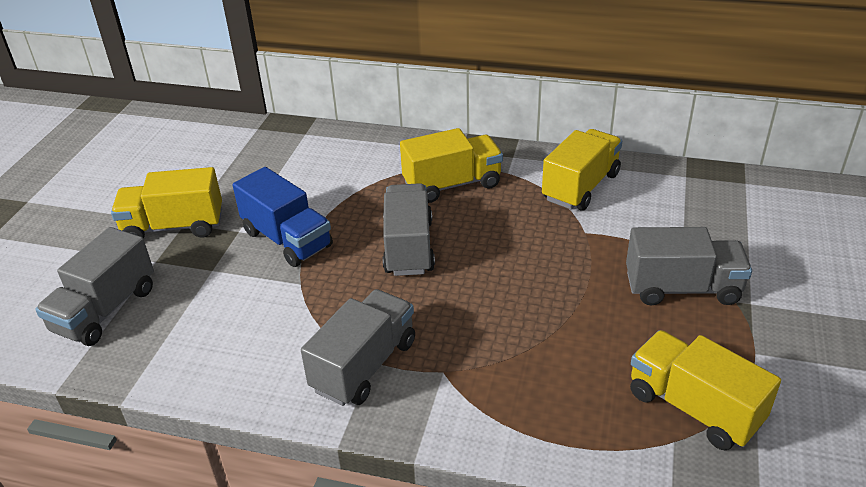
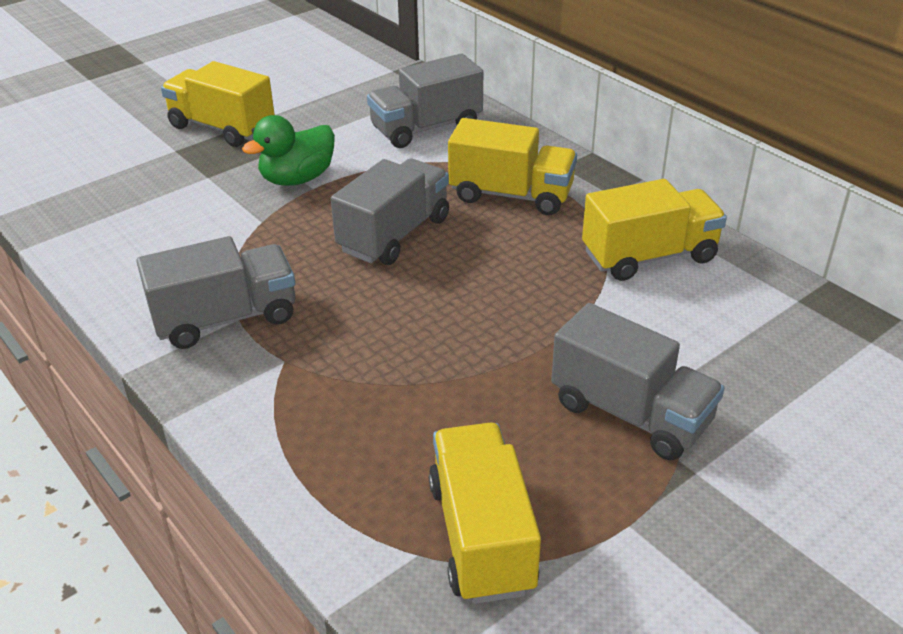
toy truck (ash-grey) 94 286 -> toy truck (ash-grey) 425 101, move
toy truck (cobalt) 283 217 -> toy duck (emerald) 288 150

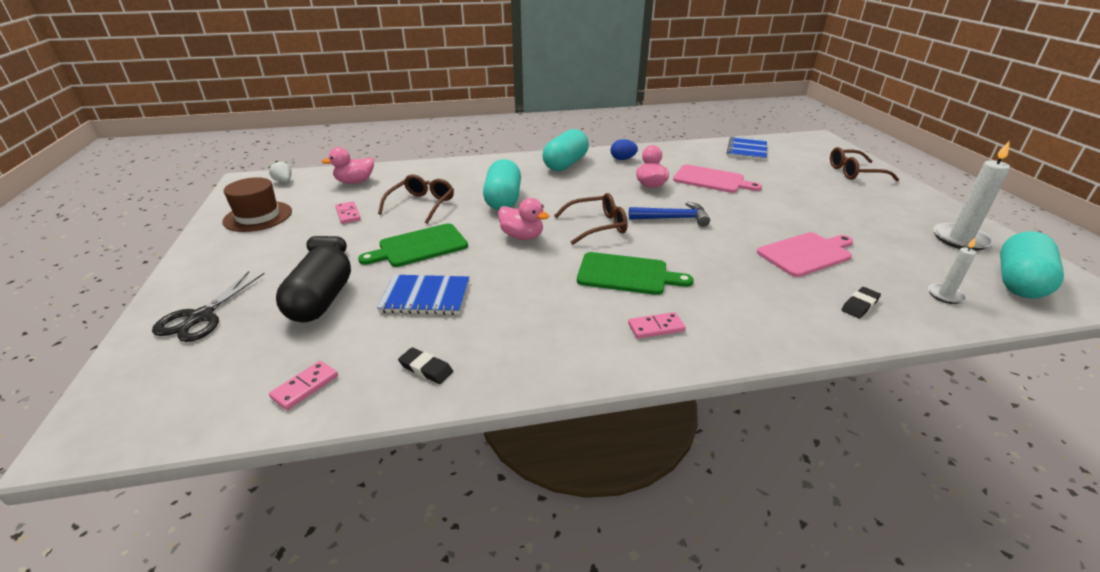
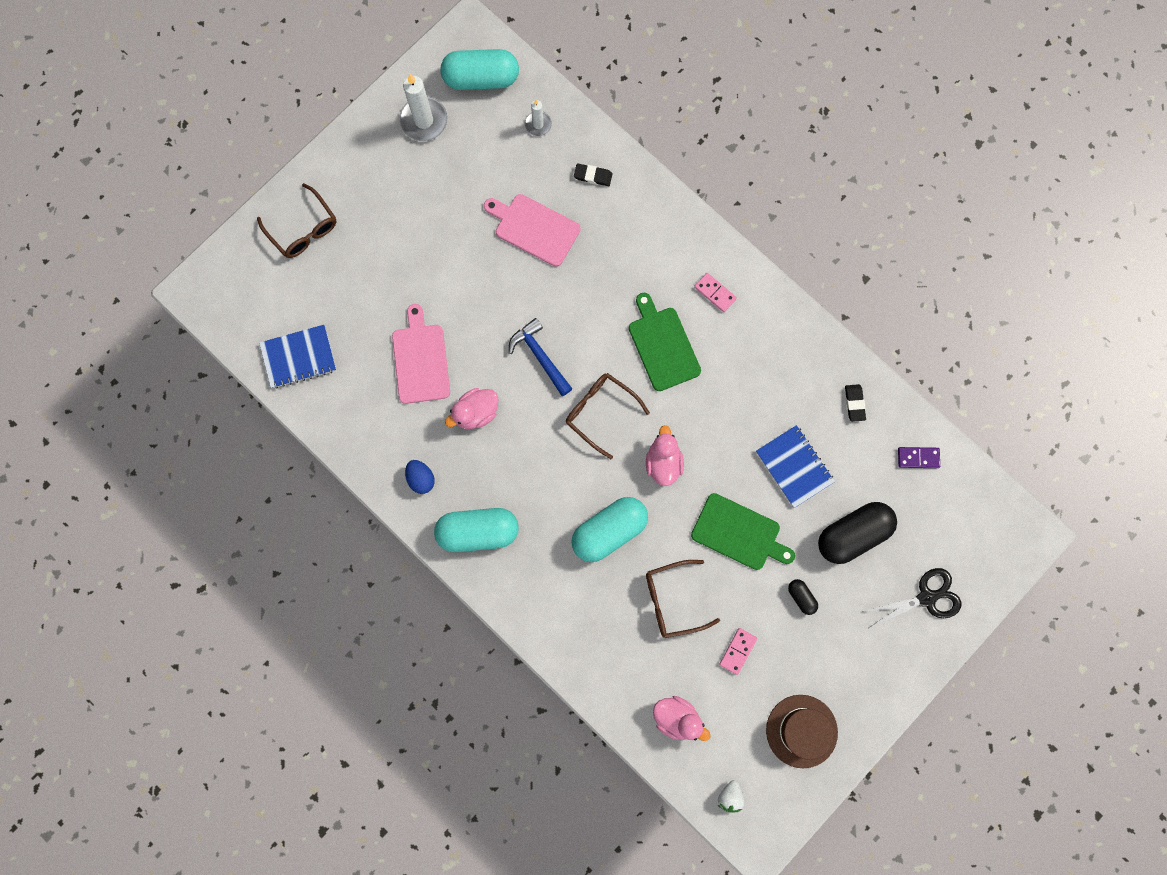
domino tile (rose-pink) 303 385 -> domino tile (violet) 919 457

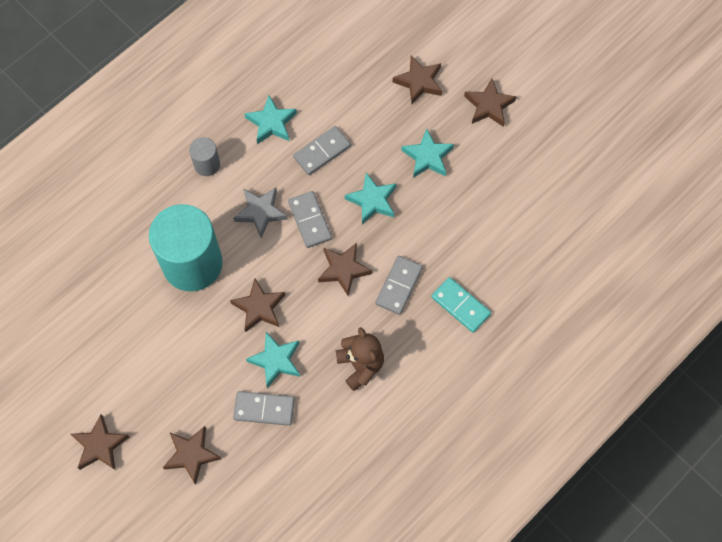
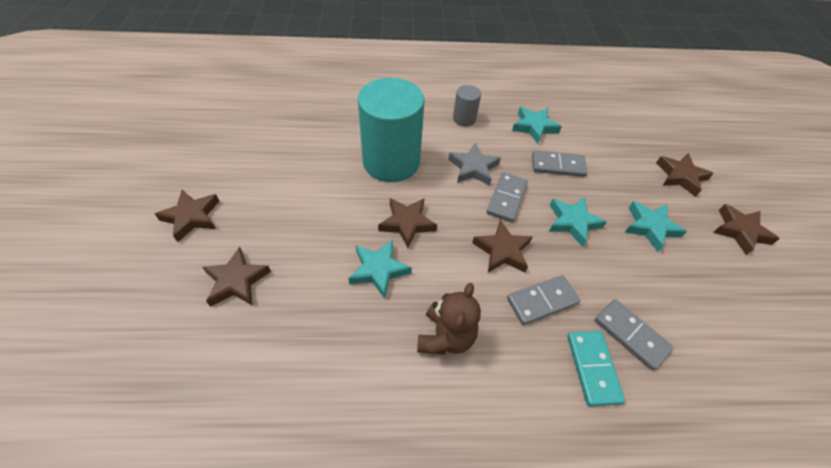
domino tile (ash-grey) 264 408 -> domino tile (ash-grey) 634 334, move

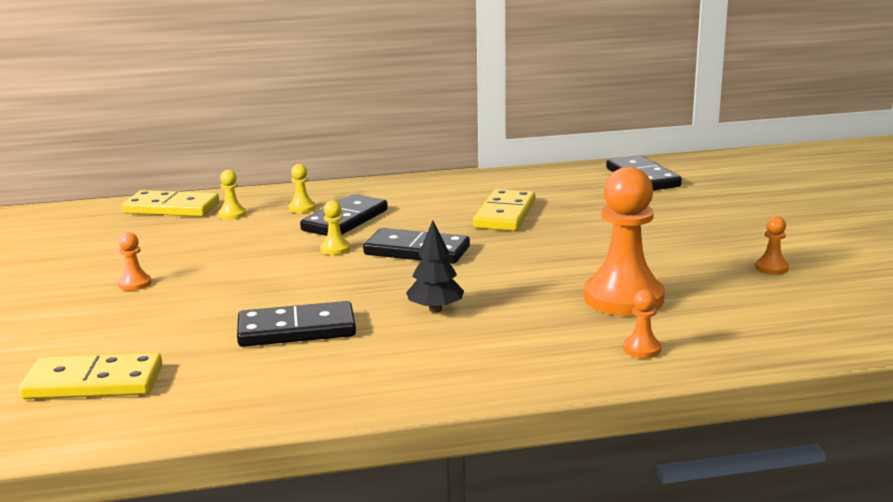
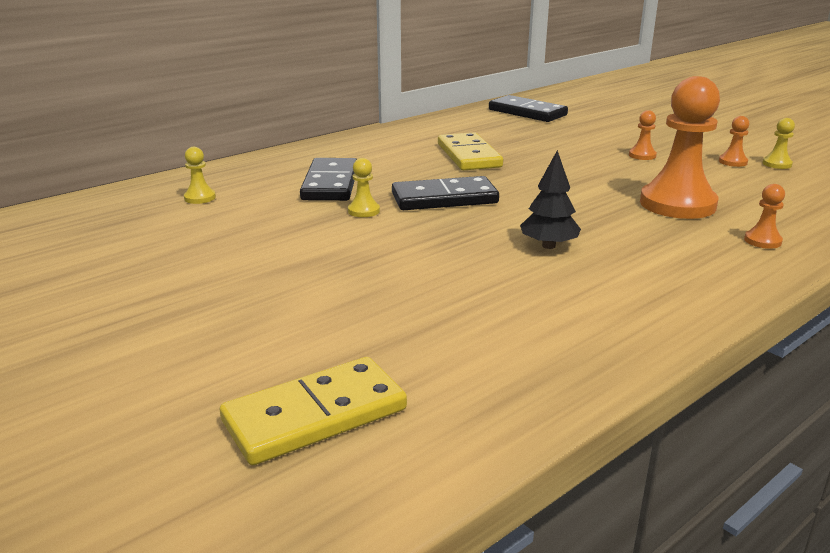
domino tile (bright yellow) 170 203 -> none
domino tile (jet-black) 296 324 -> none
game pawn (orange) 134 261 -> game pawn (orange) 643 135, move
game pawn (bright yellow) 302 188 -> game pawn (bright yellow) 778 143, move

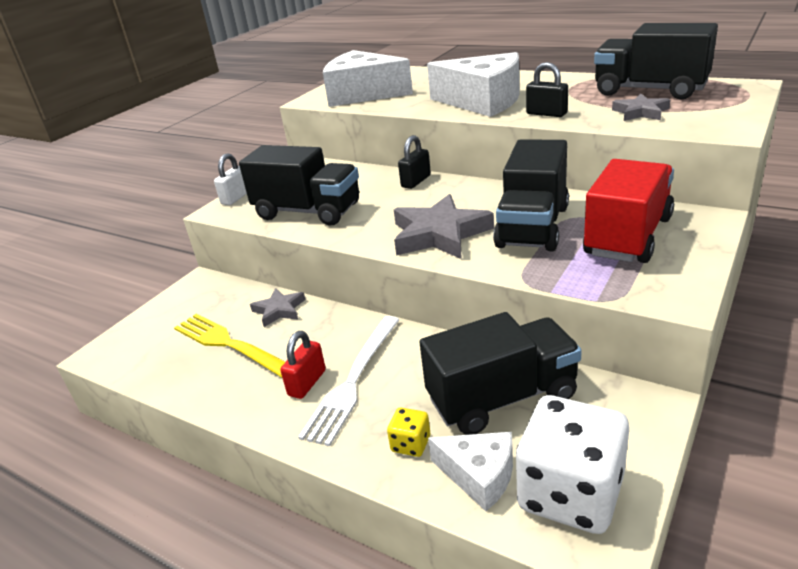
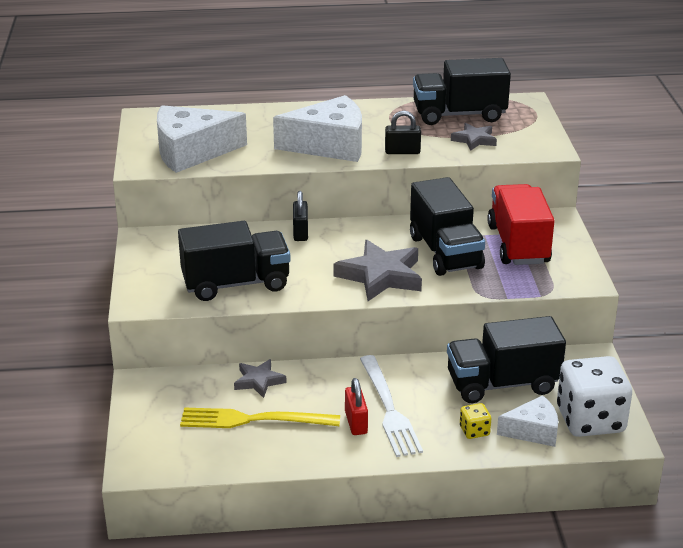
padlock (snow-white) 230 179 -> none
toy truck (jet-black) 501 373 -> toy truck (jet-black) 506 359, 135 degrees counterclockwise

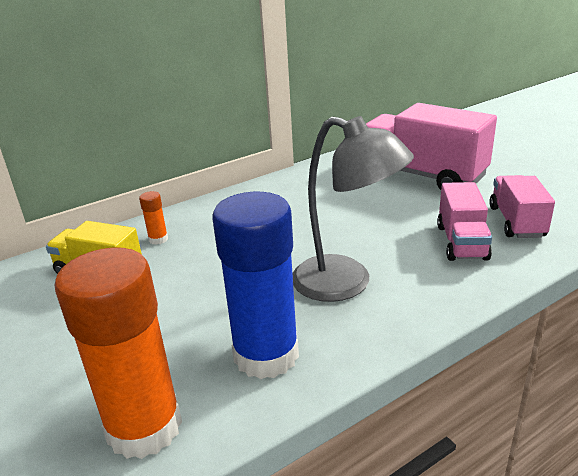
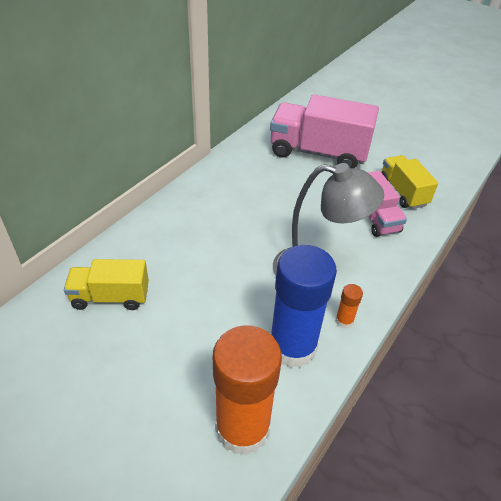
glue stick (orange) 153 218 -> glue stick (orange) 349 306, move
toy truck (rose-pink) 522 206 -> toy truck (bright yellow) 409 182

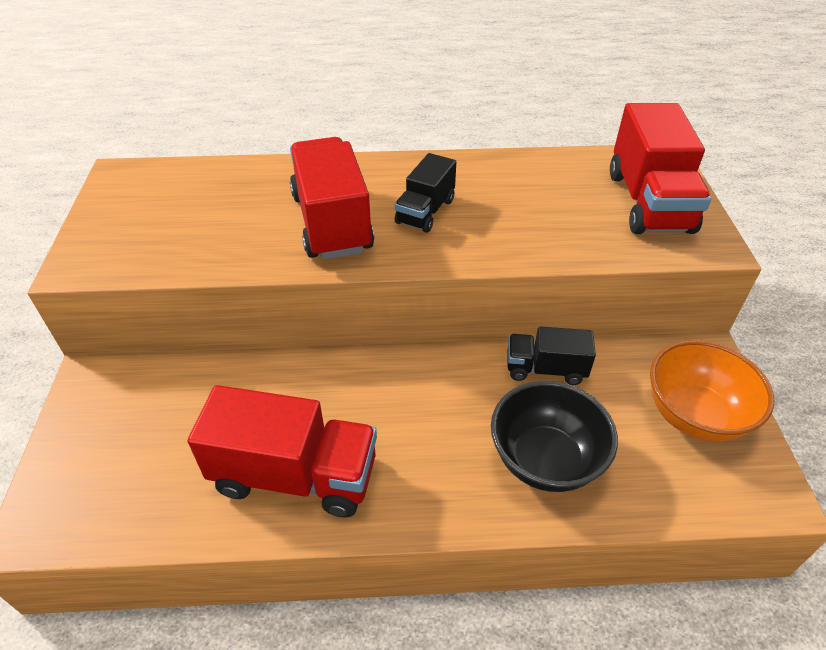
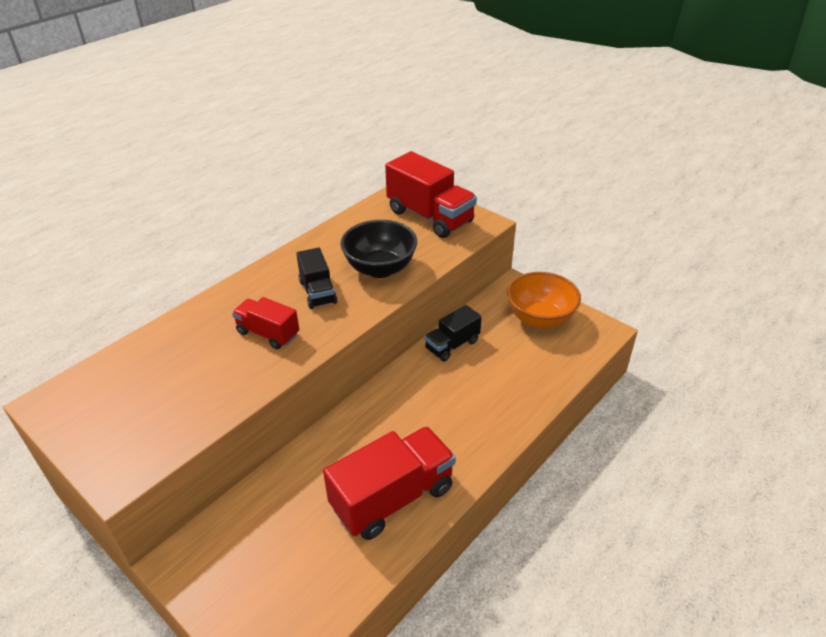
serving bowl (jet-black) 554 436 -> serving bowl (jet-black) 378 249, move
toy truck (scarlet) 332 198 -> toy truck (scarlet) 265 323, x0.57

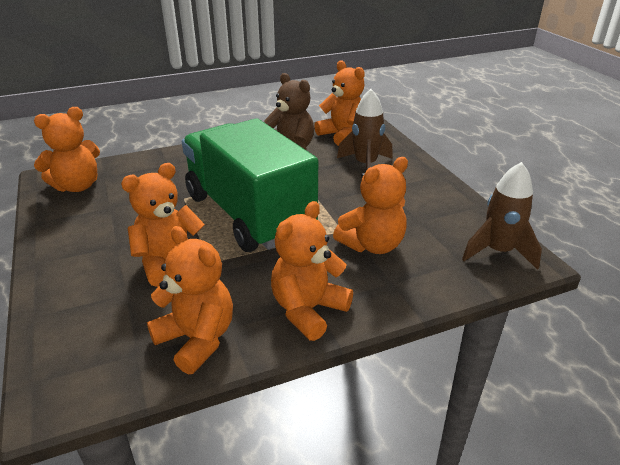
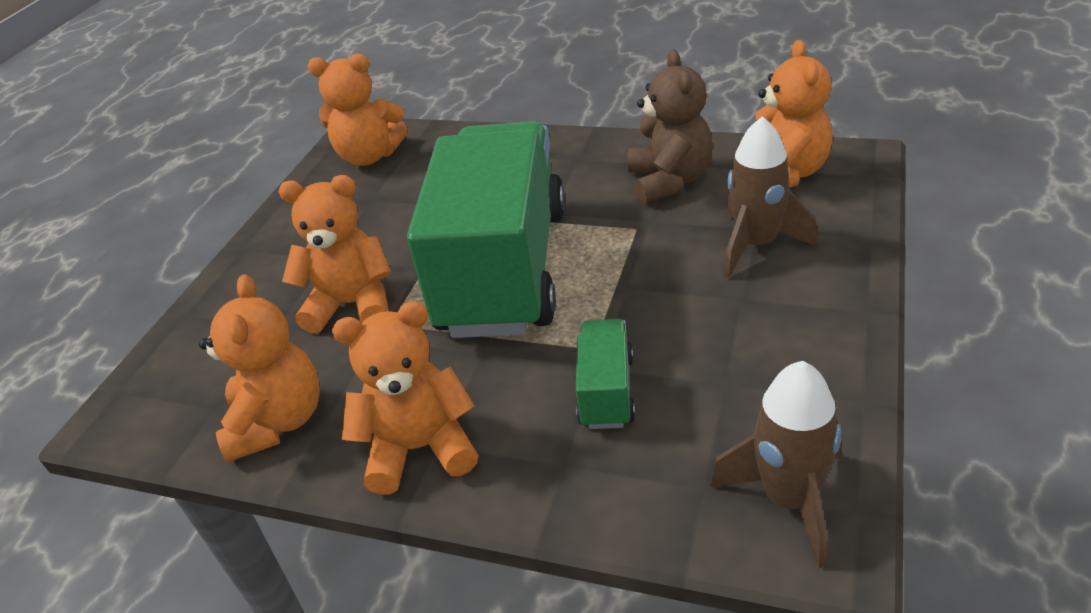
stuffed bear (orange) 370 205 -> toy truck (emerald) 605 374

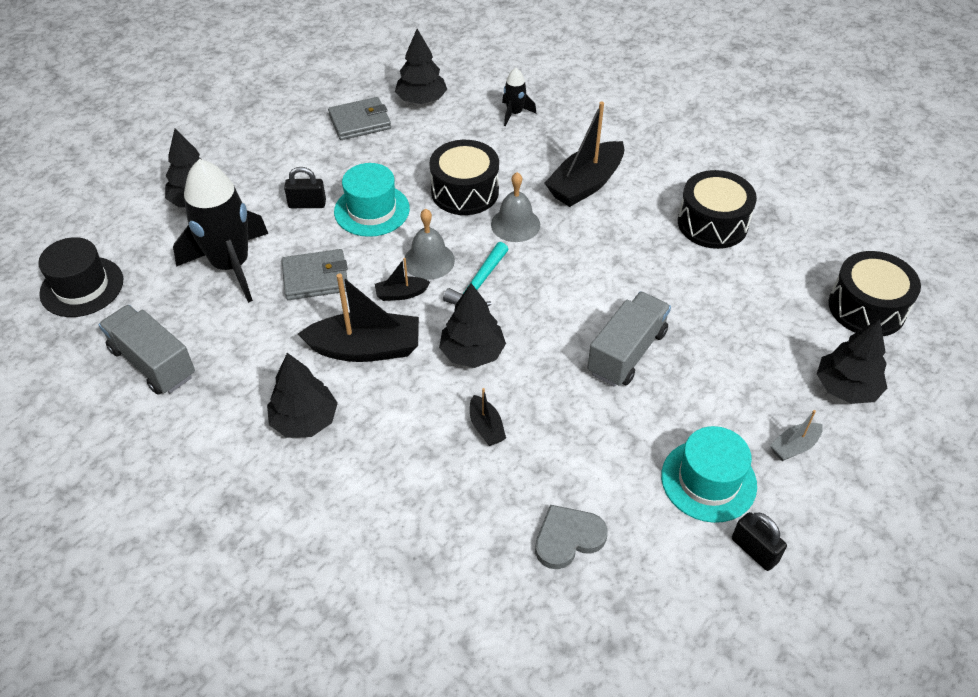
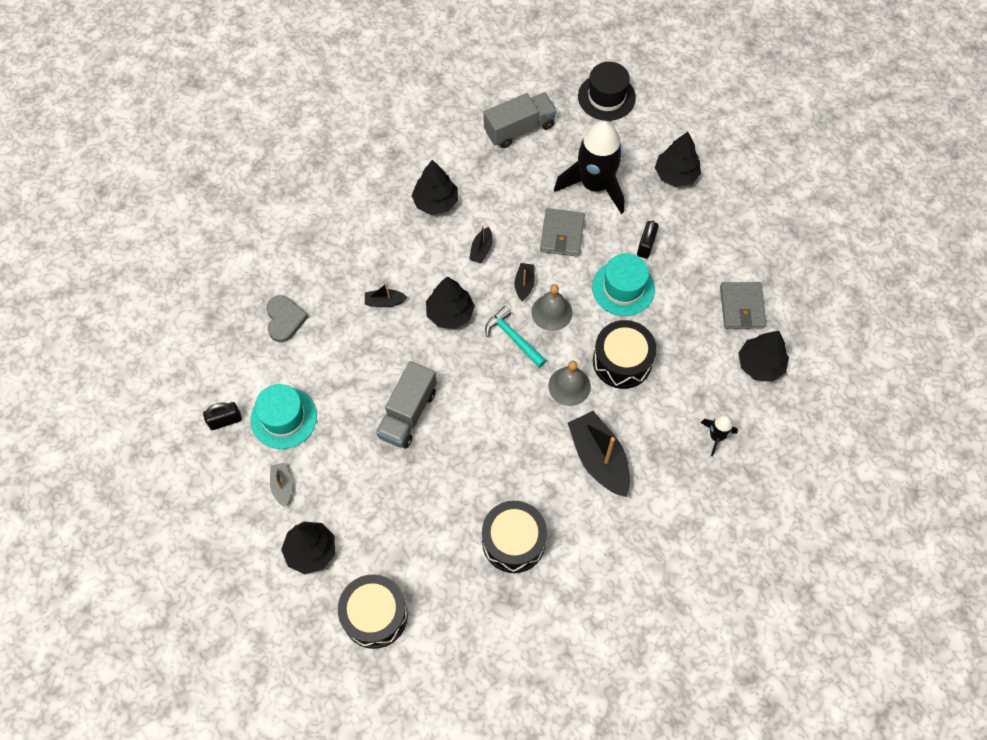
toy truck (ash-grey) 629 339 -> toy truck (ash-grey) 406 405, 60 degrees clockwise
sailboat (jet-black) 358 318 -> sailboat (jet-black) 481 244, x0.49

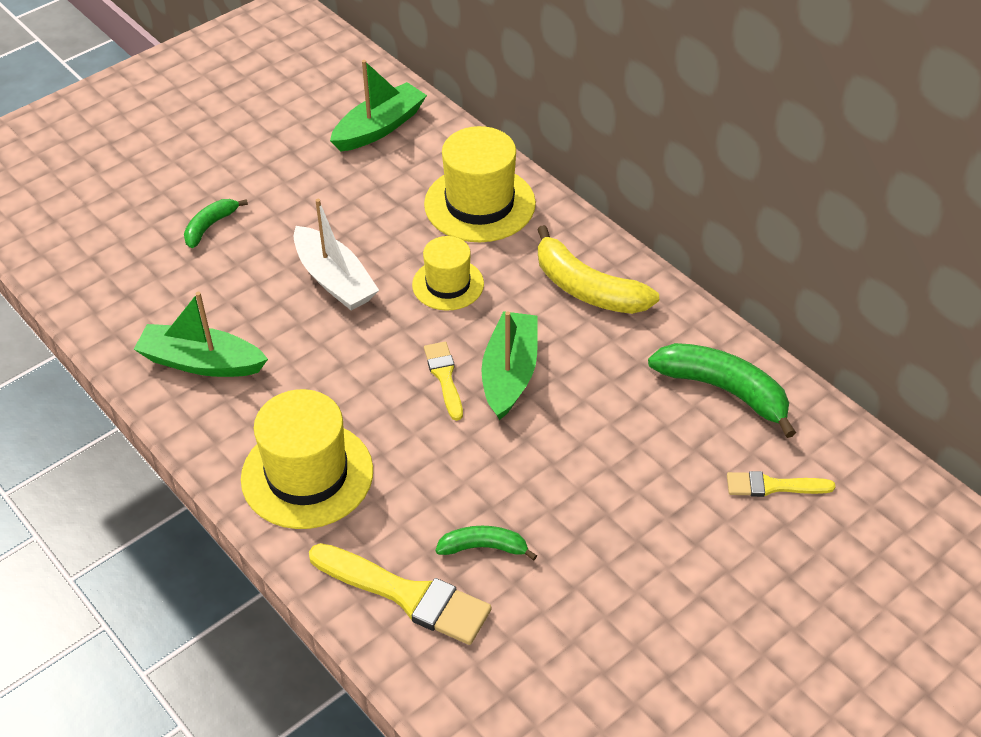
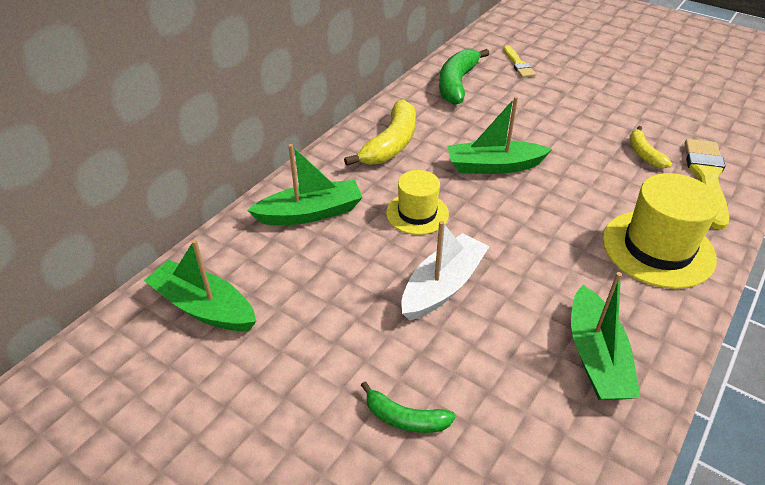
paintbrush (bright yellow) 443 381 -> none
top hat (bright yellow) 480 184 -> sailboat (emerald) 305 184
banana (emerald) 486 543 -> banana (bright yellow) 651 147

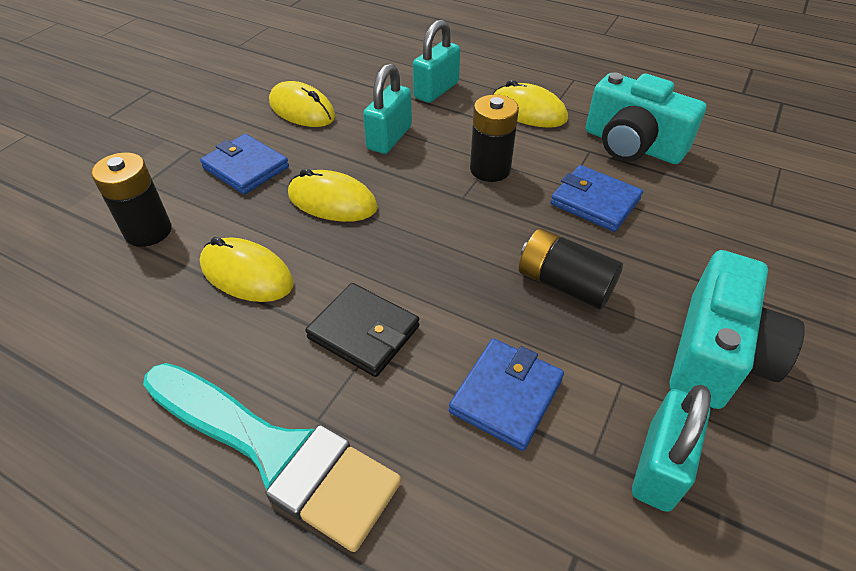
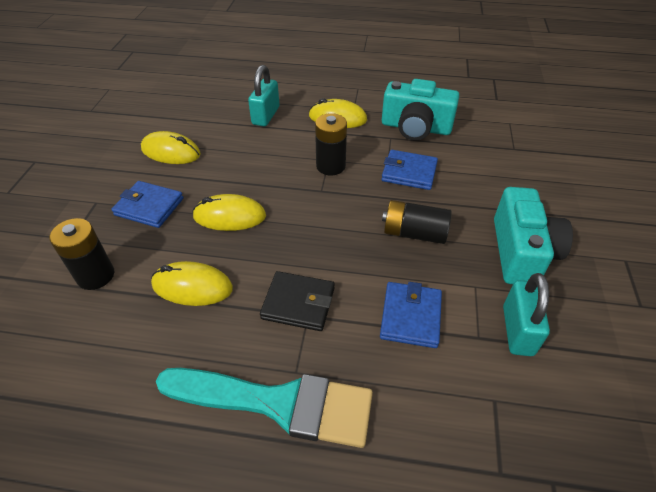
padlock (aqua) 387 108 -> none

